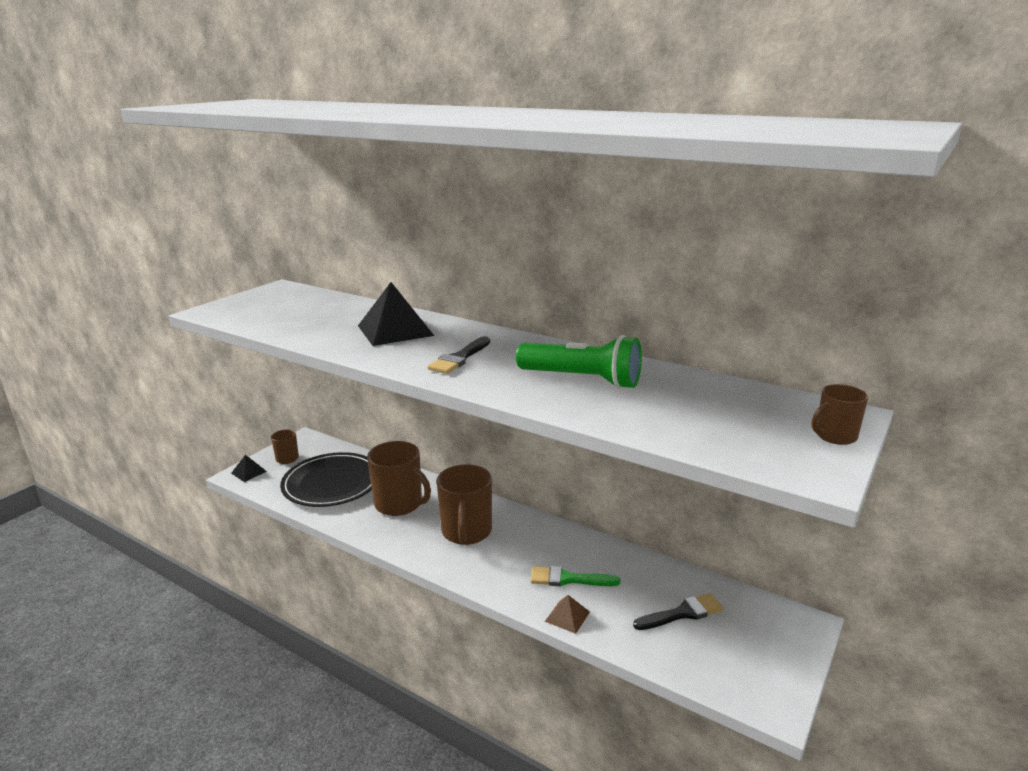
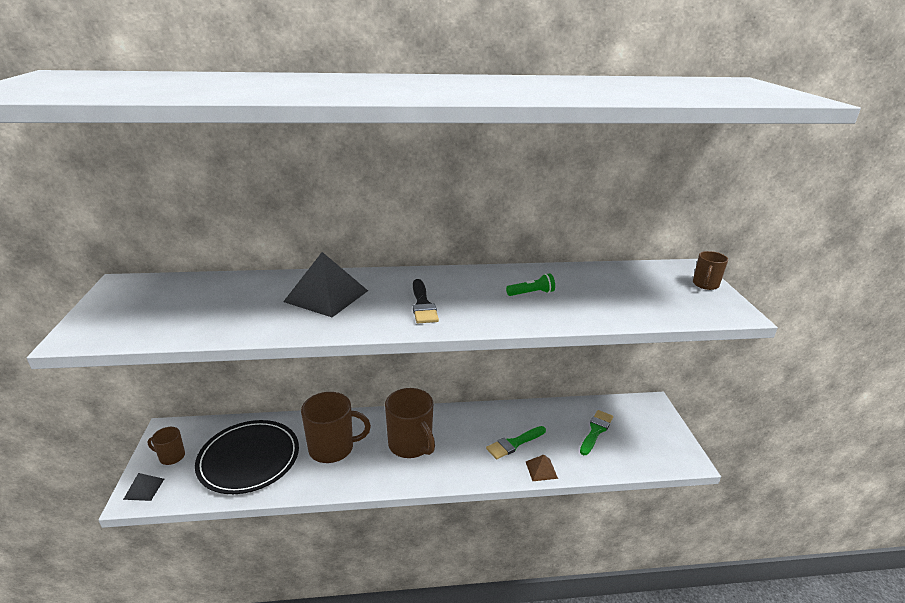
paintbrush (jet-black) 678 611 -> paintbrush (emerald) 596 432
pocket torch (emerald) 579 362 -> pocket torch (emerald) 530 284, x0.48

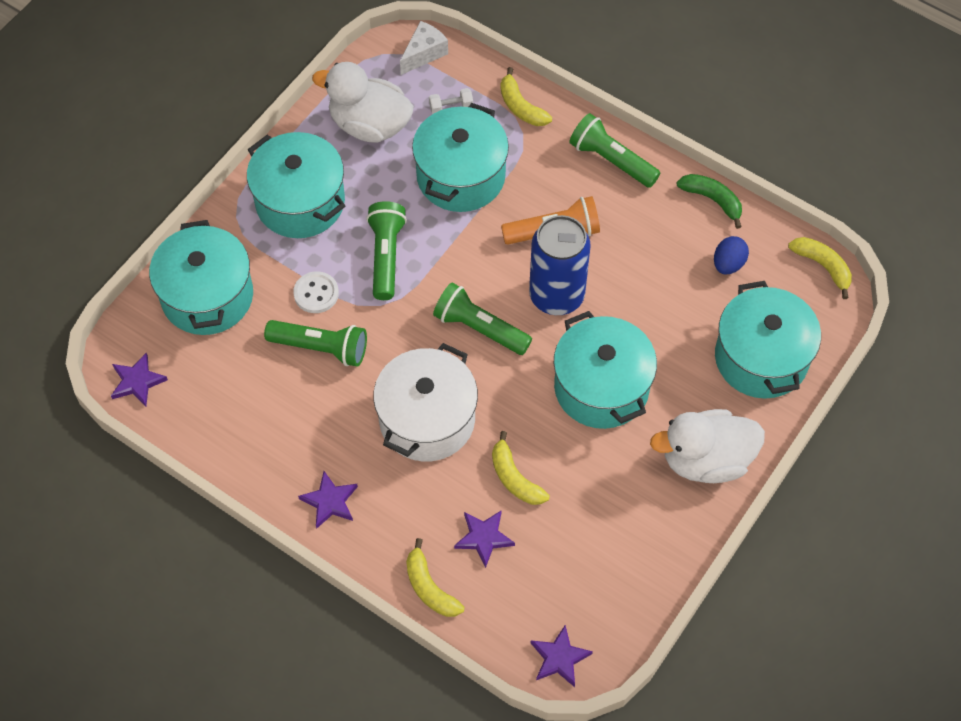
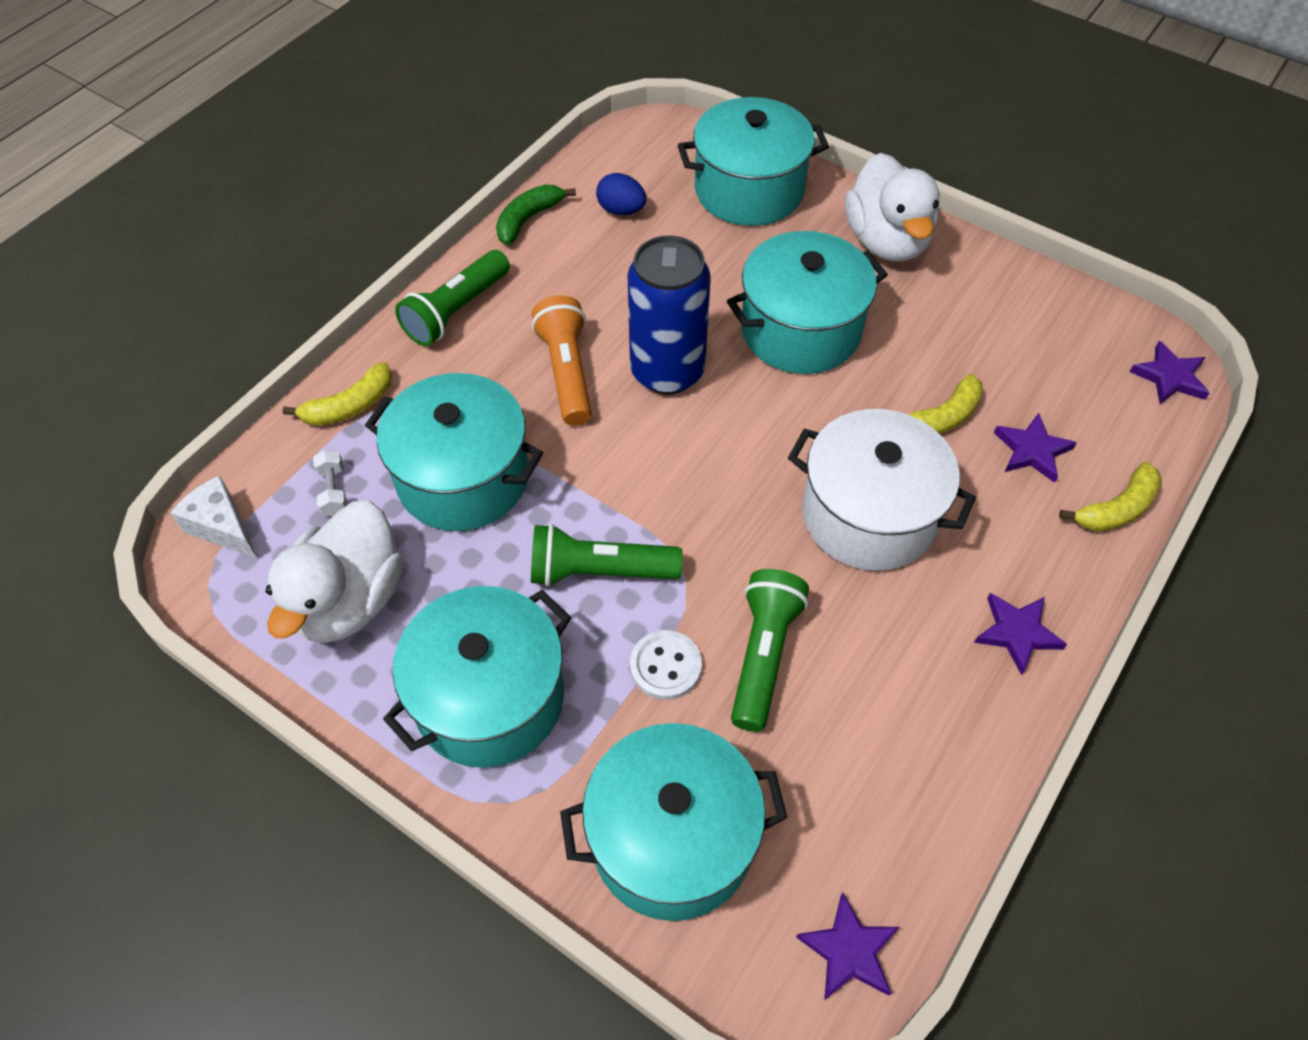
pocket torch (emerald) 482 318 -> none
banana (bright yellow) 820 268 -> none

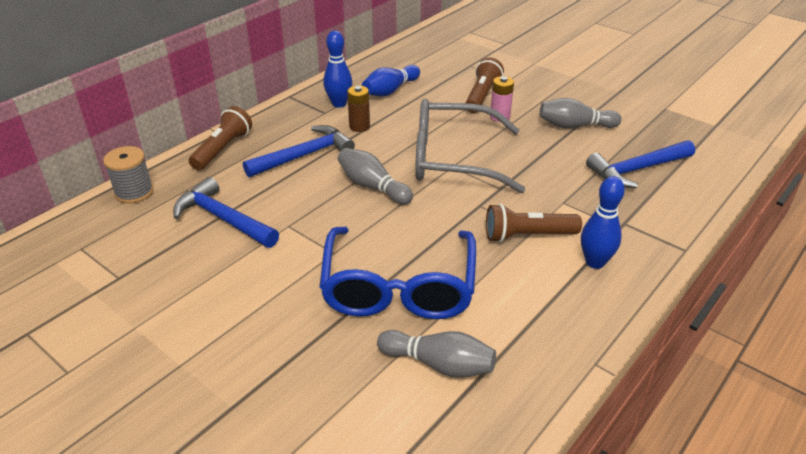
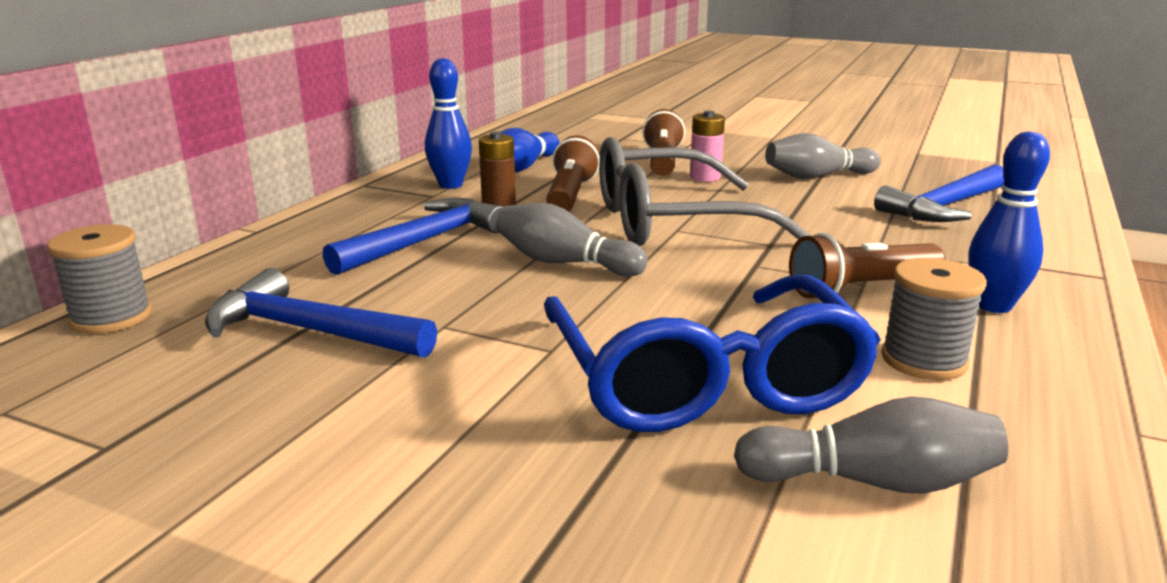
none -> reel of thread (ash-grey) 934 319
pocket torch (russet) 220 138 -> pocket torch (russet) 573 173, move

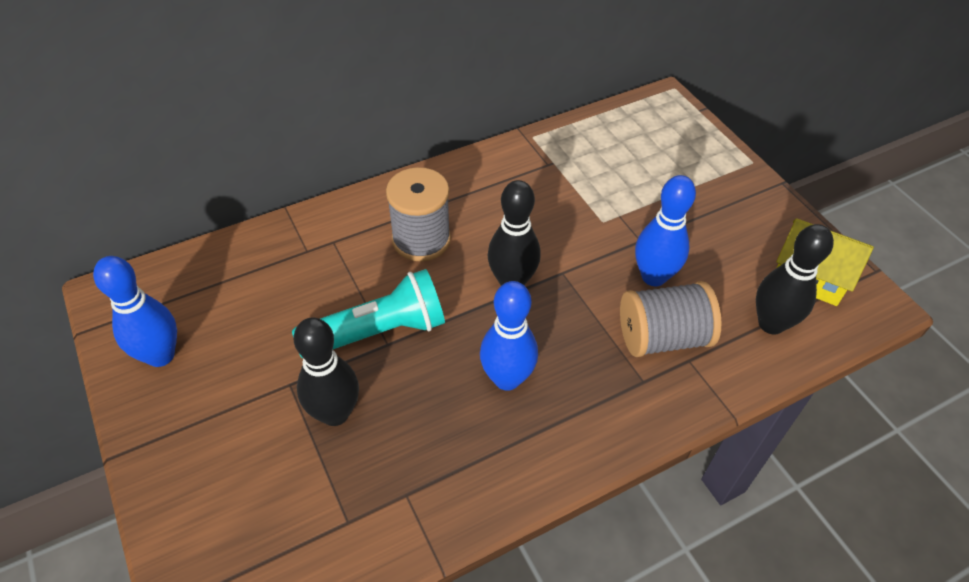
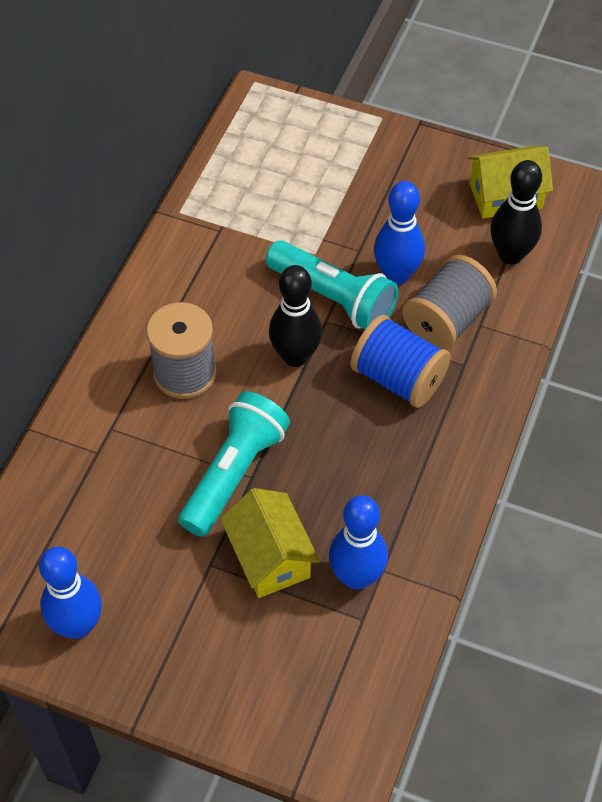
none -> pocket torch (aqua) 332 284
none -> reel of thread (cobalt) 400 361
bowling pin (cobalt) 509 336 -> bowling pin (cobalt) 358 542, move
bowling pin (jet-black) 326 371 -> cottage (bright yellow) 270 543

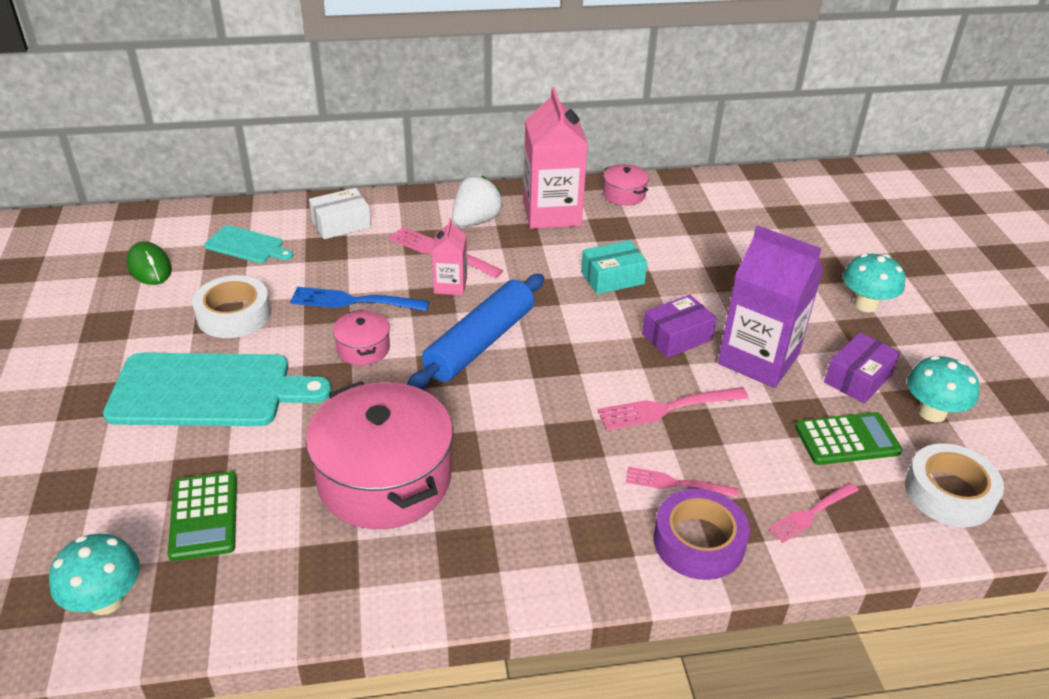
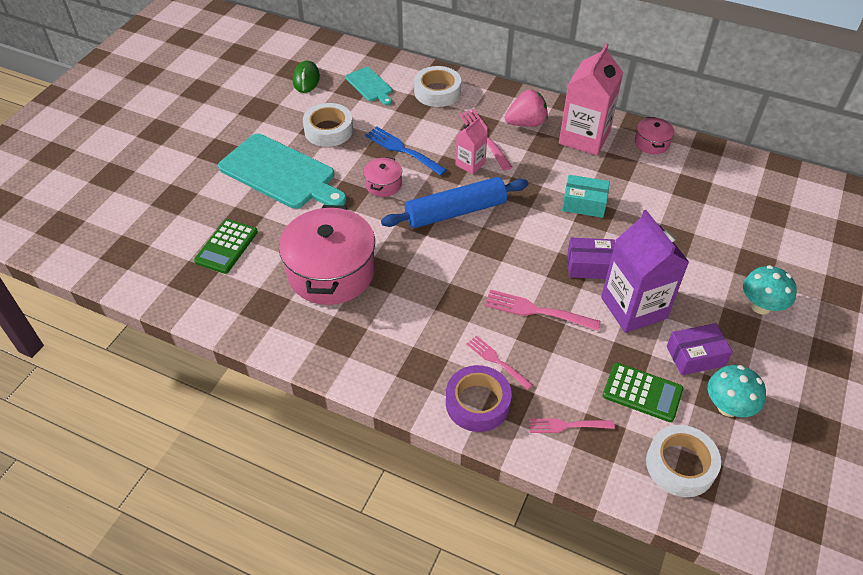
fungus (aqua) 94 574 -> none
parcel (snow-white) 340 213 -> sticky tape (snow-white) 437 86
berry (snow-white) 477 201 -> berry (rose-pink) 526 108

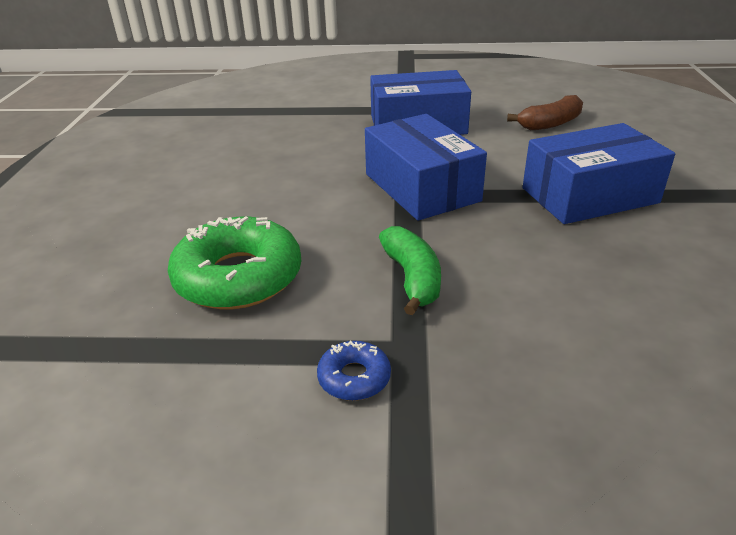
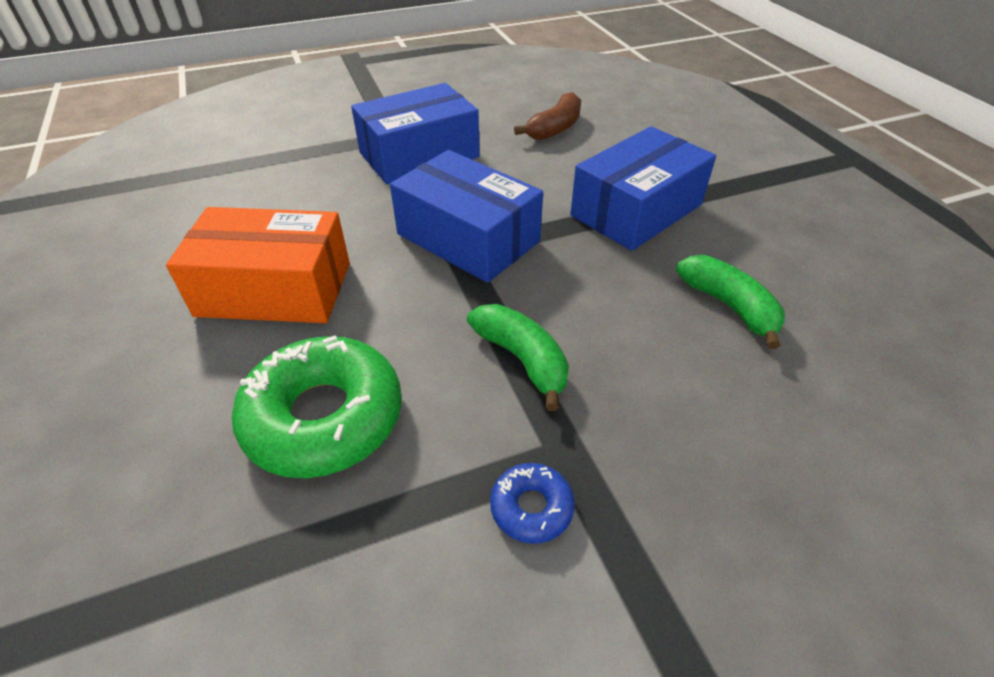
none -> parcel (orange) 258 265
none -> banana (emerald) 730 302

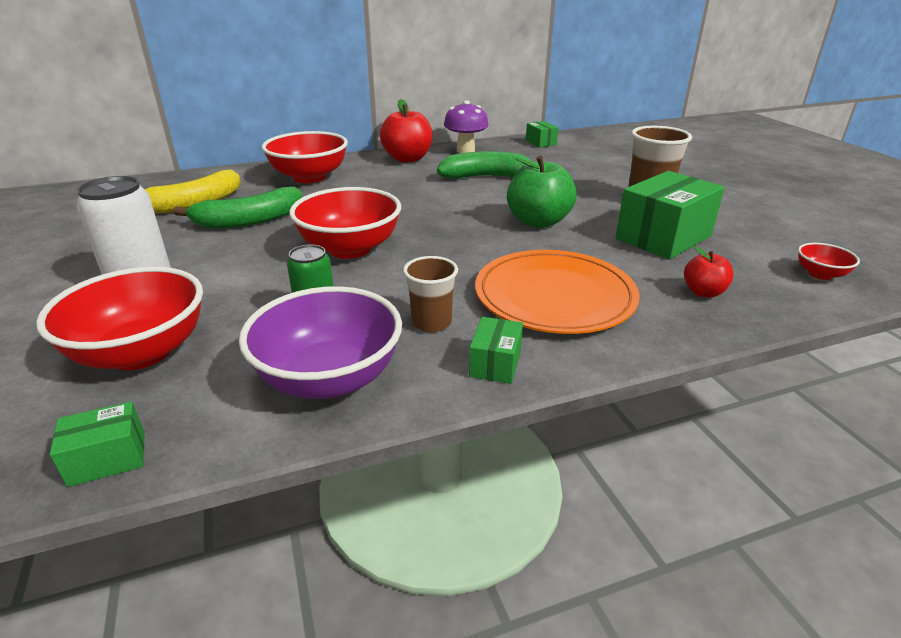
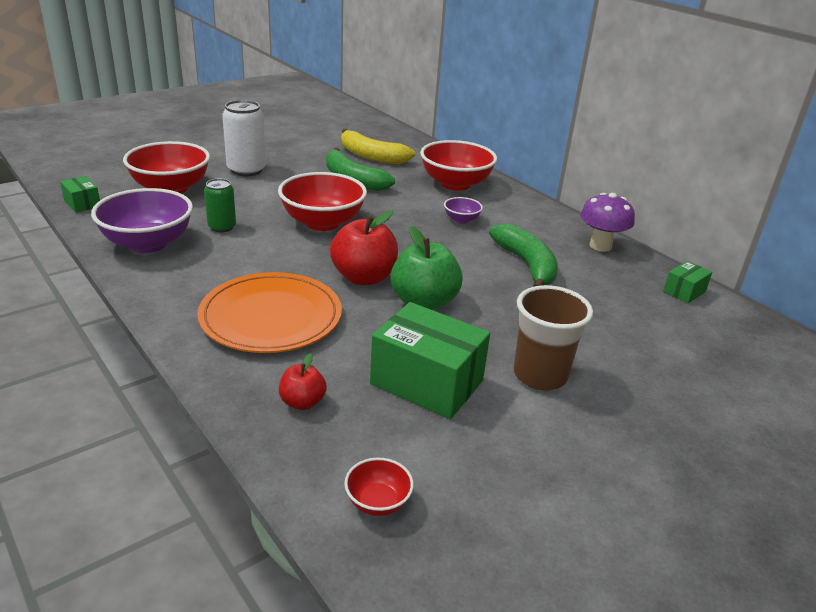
beaker (russet) 430 294 -> none
parcel (emerald) 496 350 -> none
none -> serving bowl (violet) 463 210
apple fruit (scarlet) 406 131 -> apple fruit (scarlet) 364 248, move

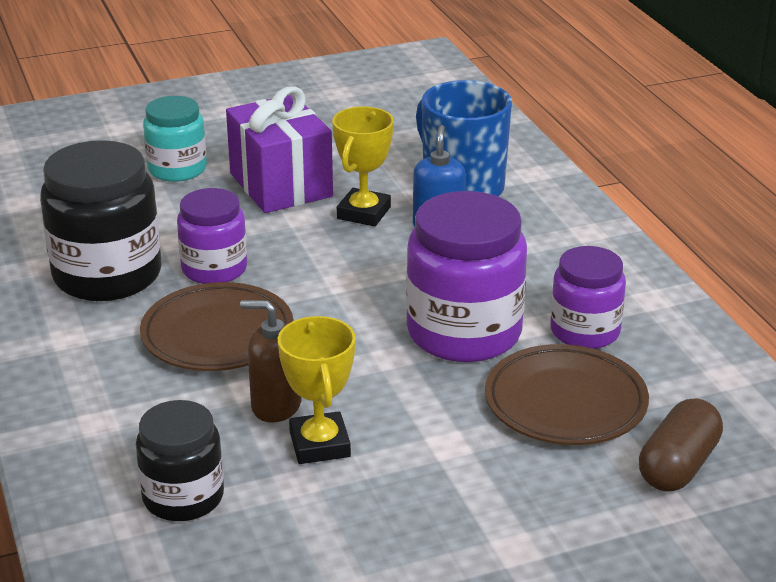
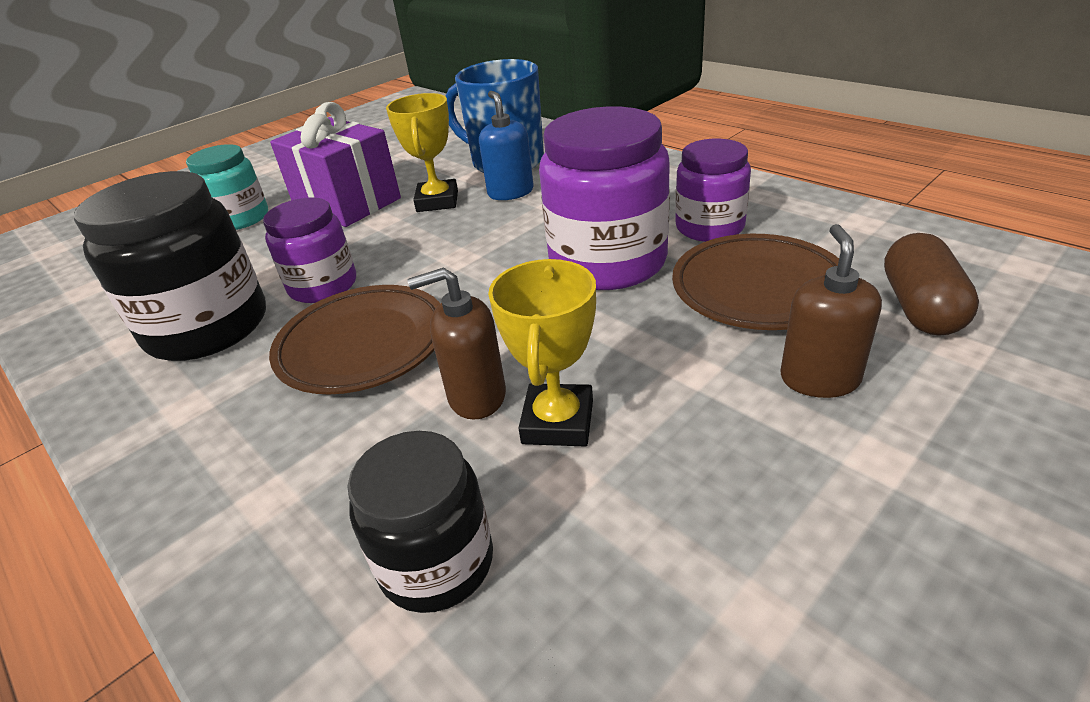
none -> soap dispenser (russet) 831 311
prize cup (bright yellow) 317 390 -> prize cup (bright yellow) 542 352, 45 degrees clockwise

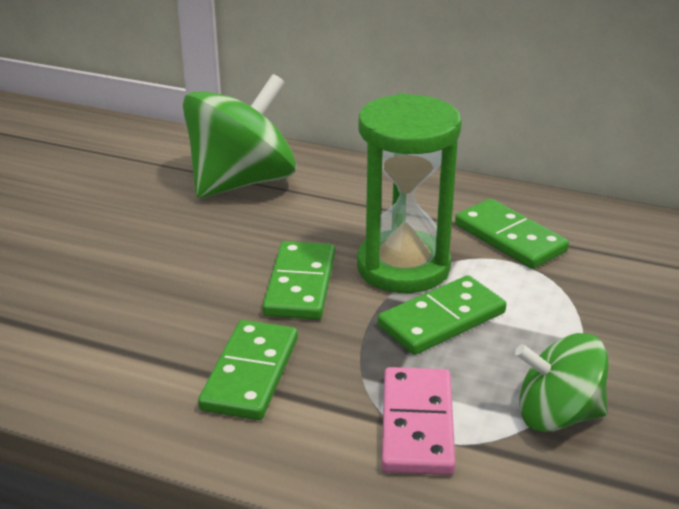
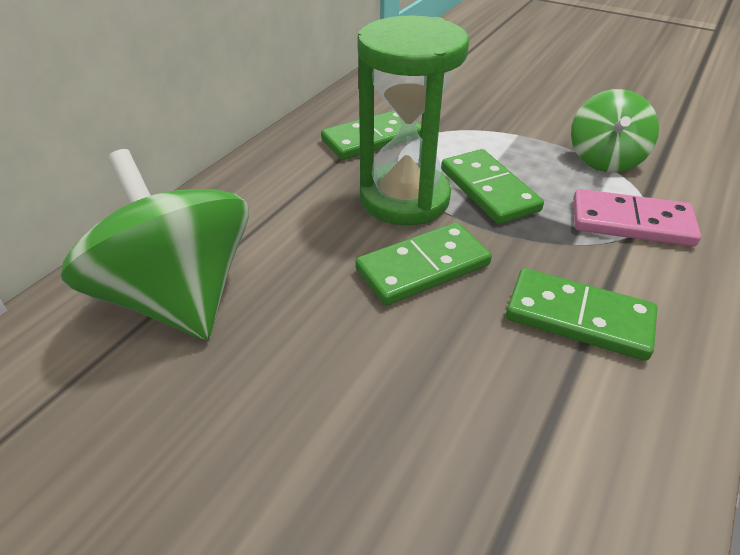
domino tile (emerald) 298 280 -> domino tile (emerald) 423 264, 45 degrees counterclockwise

